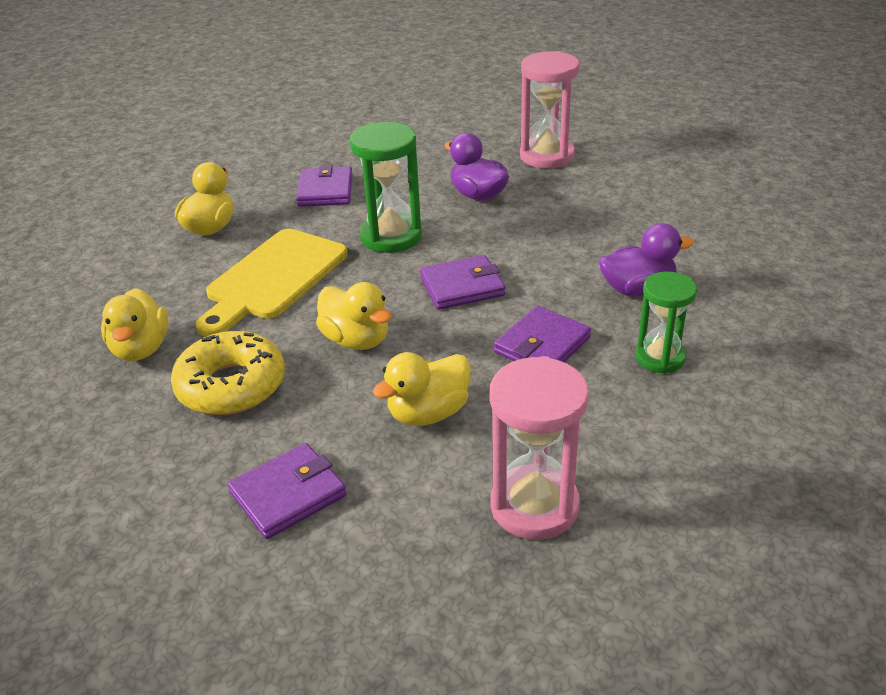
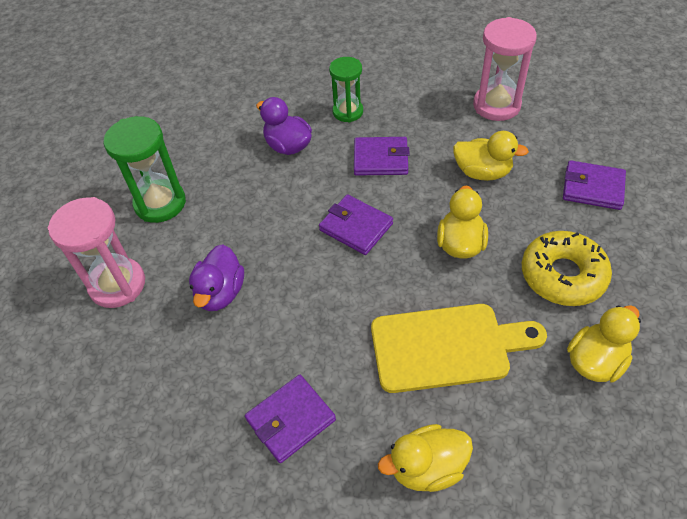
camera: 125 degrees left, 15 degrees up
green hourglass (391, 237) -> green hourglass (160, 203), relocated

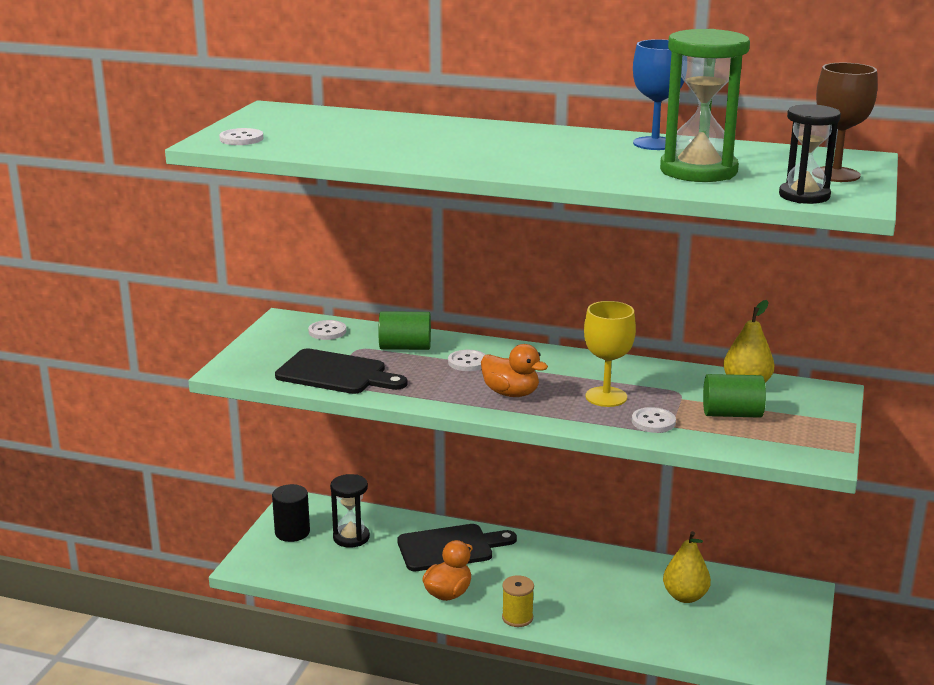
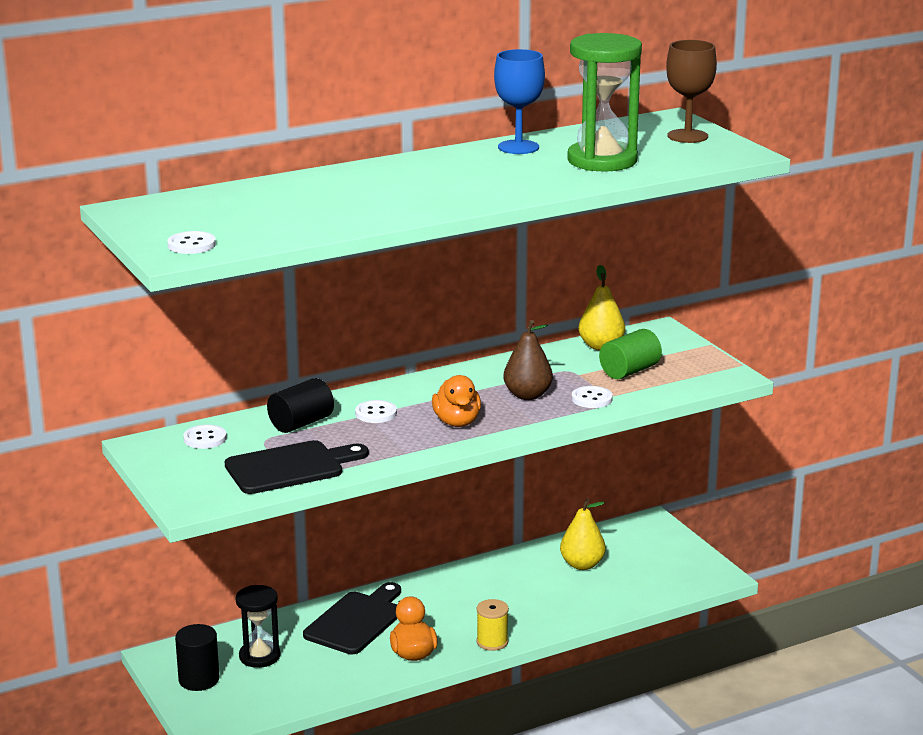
camera: 45 degrees left, 0 degrees up
green cylinder (405, 347) -> black cylinder (301, 423)
orange duck (511, 393) -> orange duck (457, 422), 90 degrees clockwise
yellow goblet (606, 397) -> brown pear (527, 395)
black hourglass (804, 196) -> none

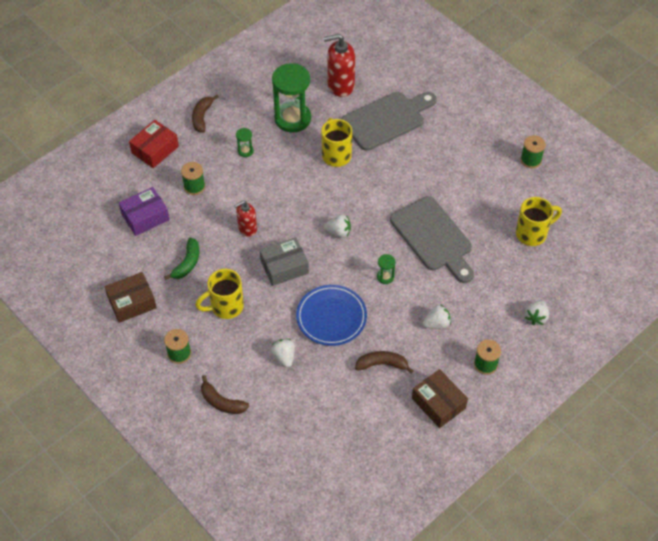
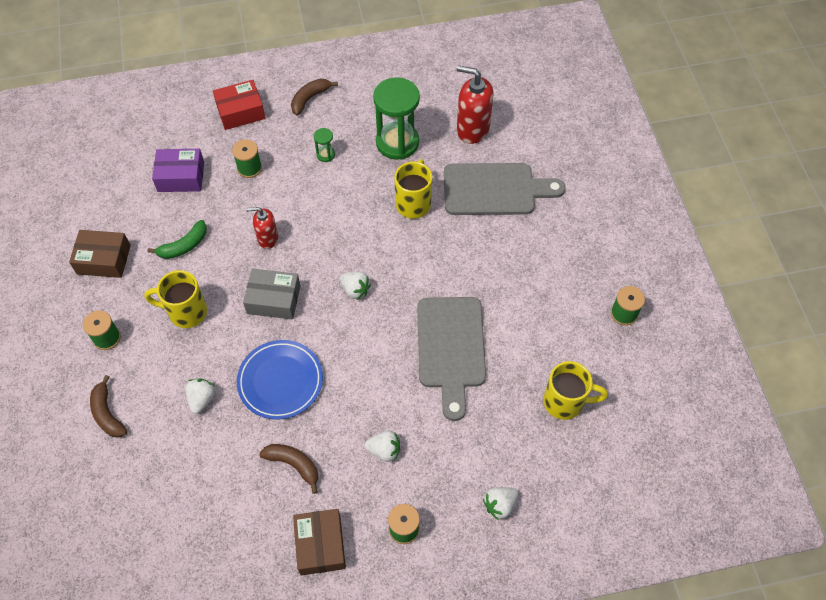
camera: 30 degrees right, 5 degrees up
green hourglass (385, 277) -> none

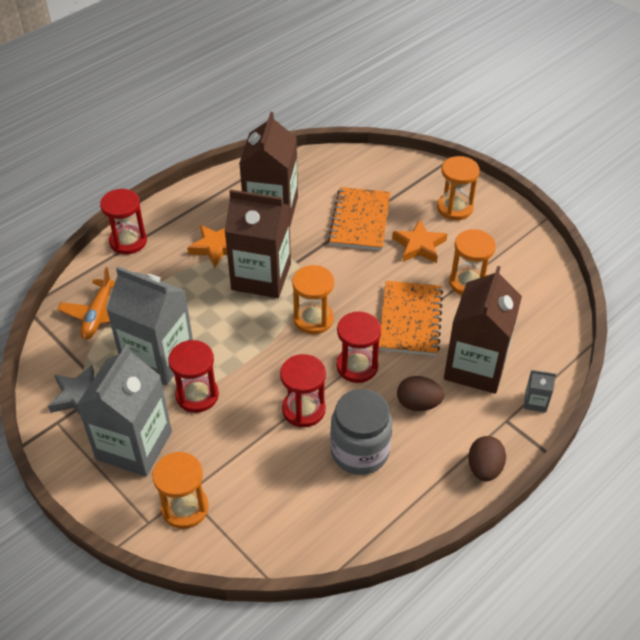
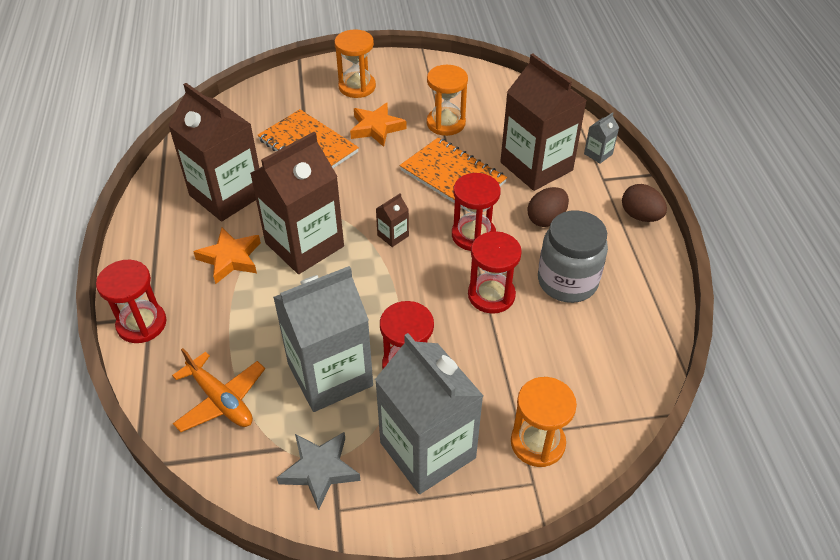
camera: 55 degrees left, 0 degrees up
orange hourglass (313, 319) -> brown carton (393, 235)

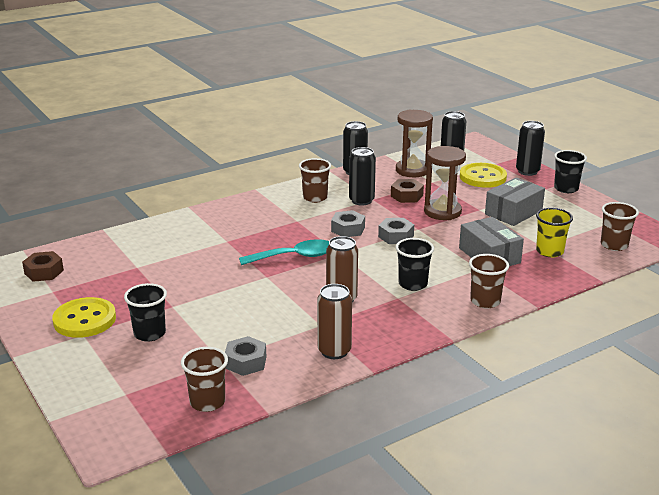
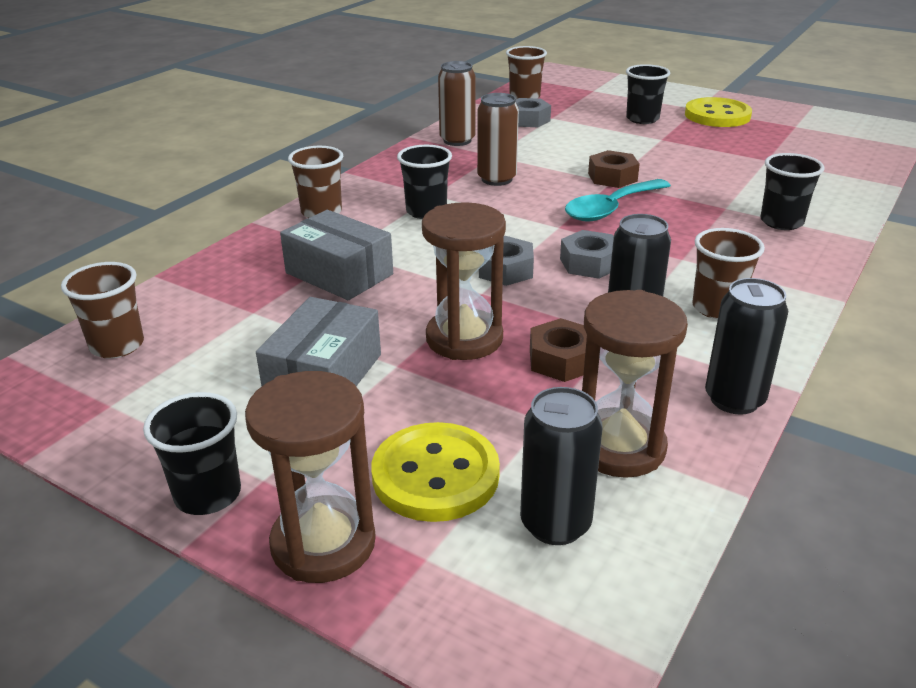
camera: 155 degrees right, 5 degrees up
brown nut (44, 272) -> brown nut (612, 177), relocated
black can (527, 171) -> brown hourglass (323, 543)
yellow cup (549, 251) -> none
none -> black cup (781, 222)

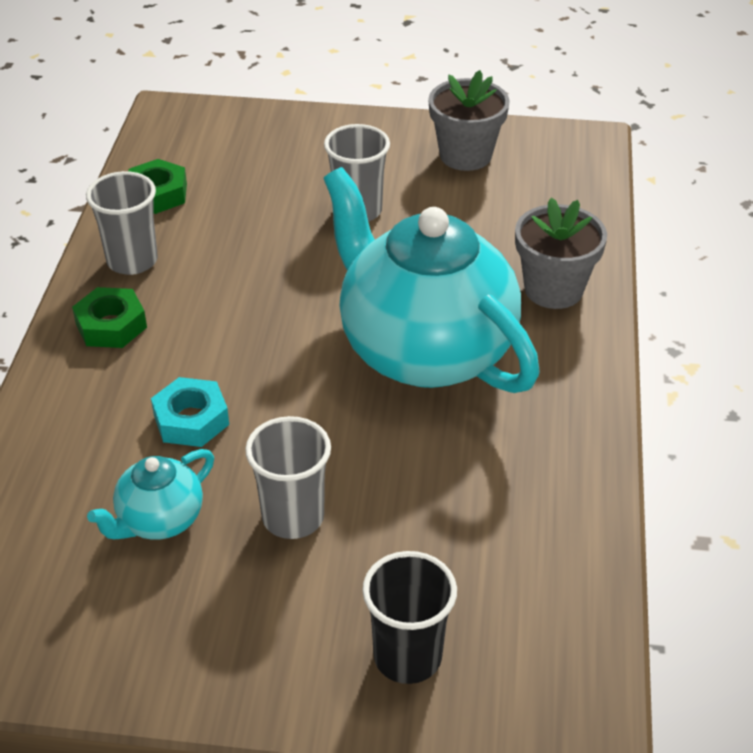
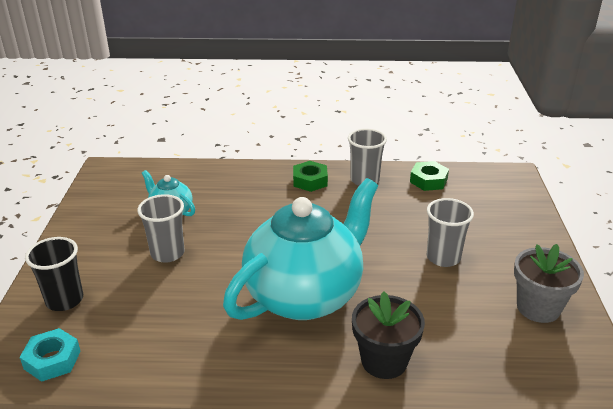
camera: 85 degrees right, 10 degrees down
turquoise nut (191, 420) -> turquoise nut (52, 360), relocated
grey flower pot (553, 289) -> black flower pot (384, 361)

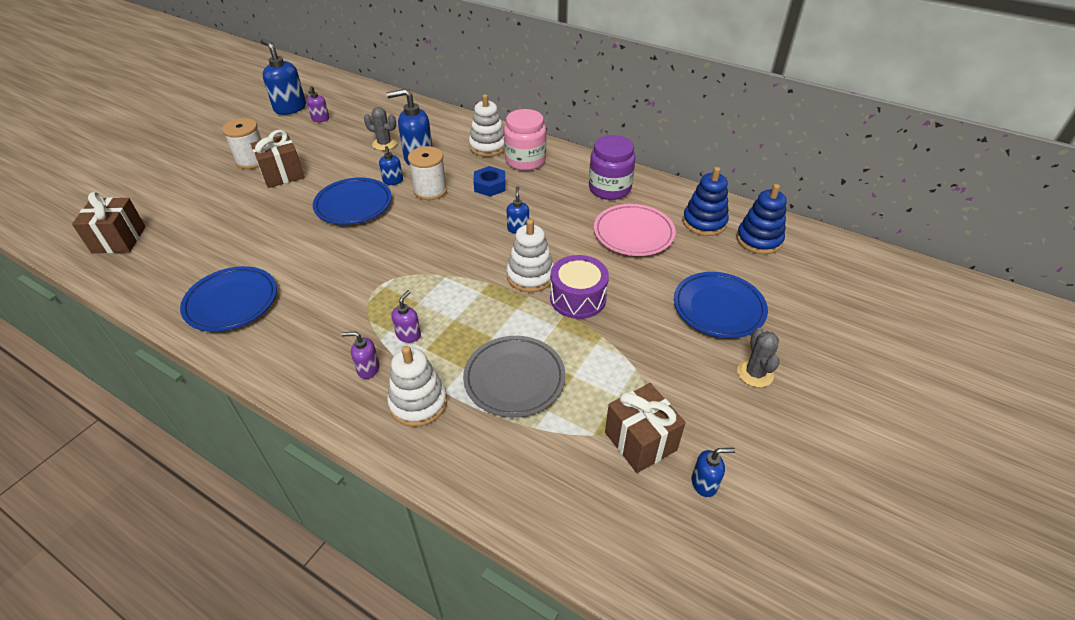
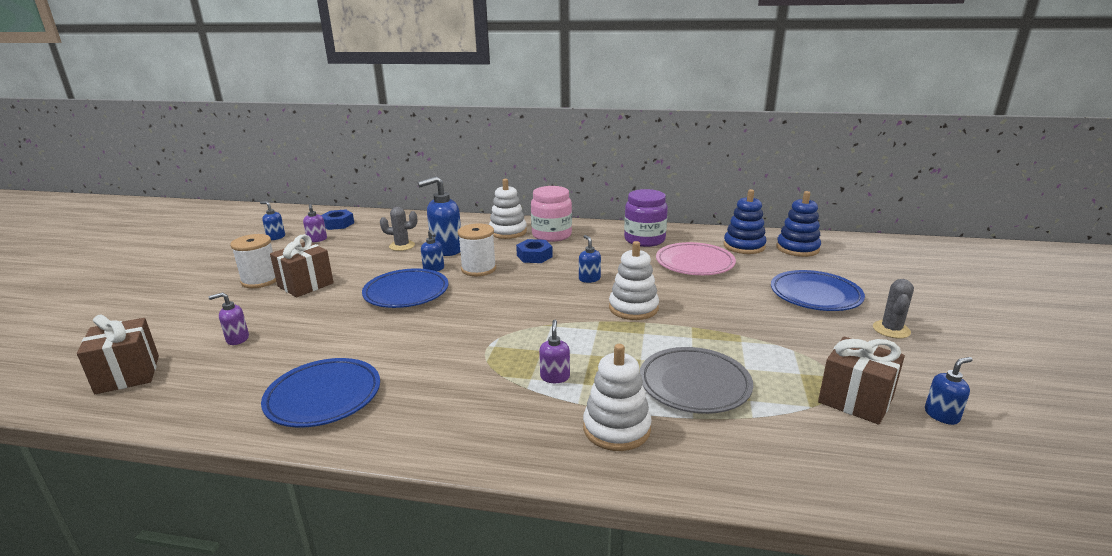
camera: 20 degrees left, 20 degrees down
blue soap dispenser (290, 108) -> blue soap dispenser (276, 237), x0.53
purple soap dispenser (368, 369) -> purple soap dispenser (237, 339), relocated
purple drum (578, 298) -> none
grey cactus (755, 373) -> grey cactus (891, 330), 45 degrees clockwise
none -> blue nut (338, 224)

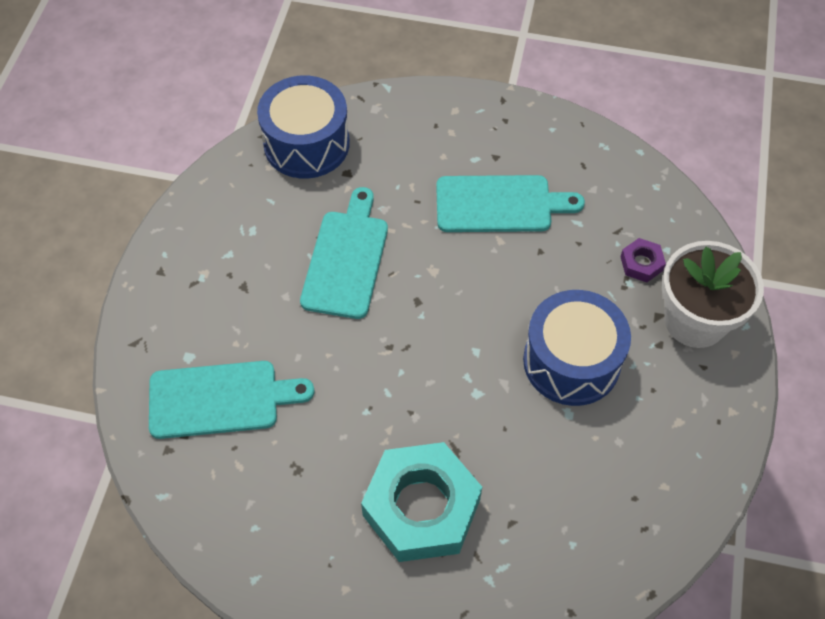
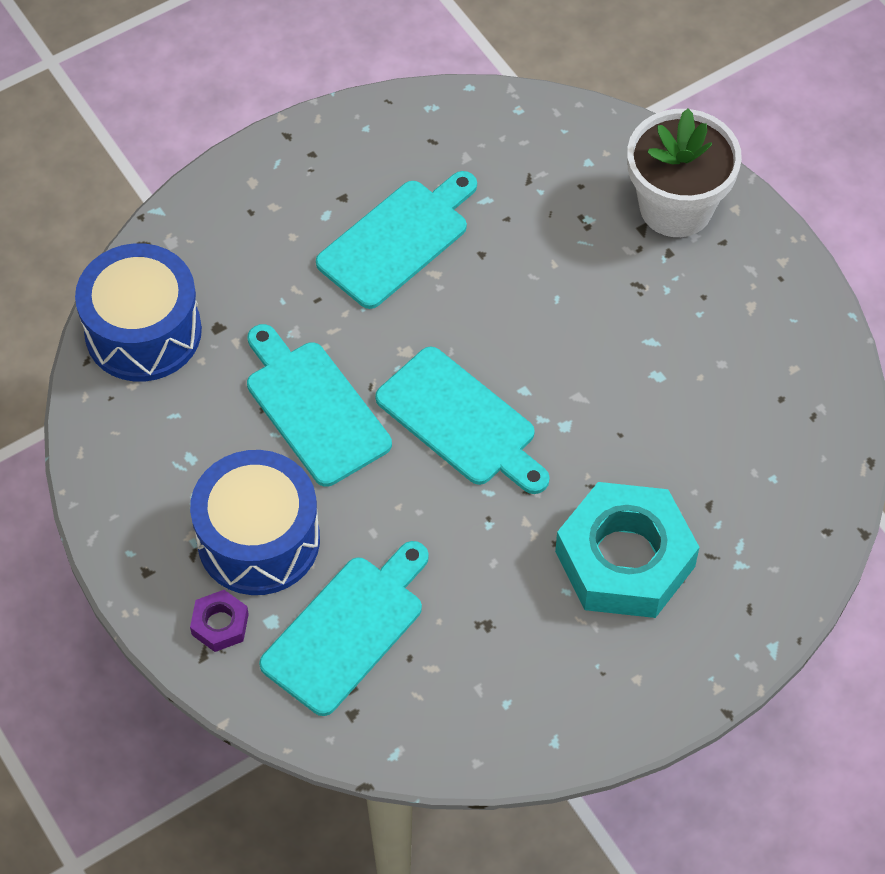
camera: 45 degrees left, 0 degrees up
blue drum (571, 361) -> blue drum (258, 540), relocated
purple nut (641, 263) -> purple nut (220, 624), relocated
none -> turquoise cutting board (461, 421)

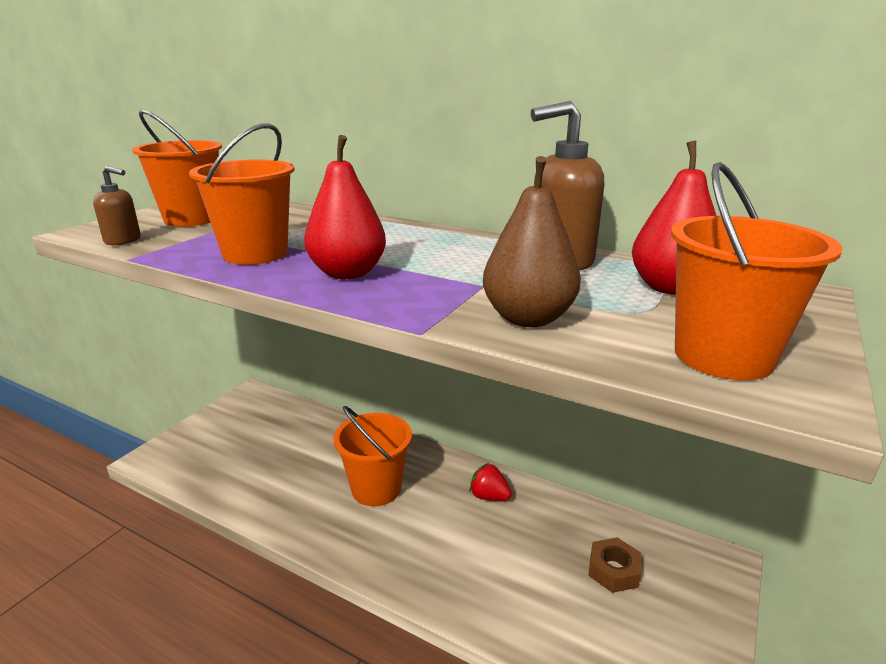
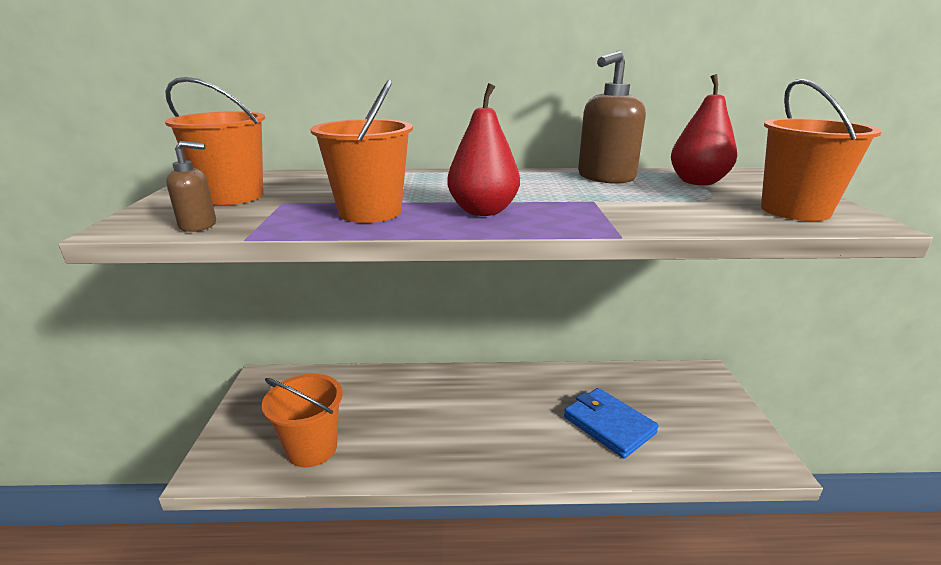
camera: 30 degrees left, 0 degrees up
orange bucket (376, 489) -> orange bucket (312, 448), relocated
red strawberry (489, 496) -> none
brown pear (528, 318) -> none
brown nut (613, 570) -> none
none -> blue wallet (609, 425)

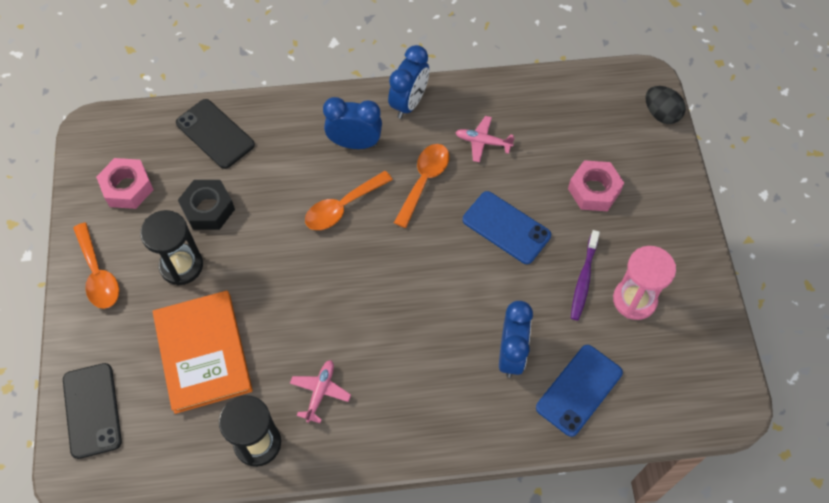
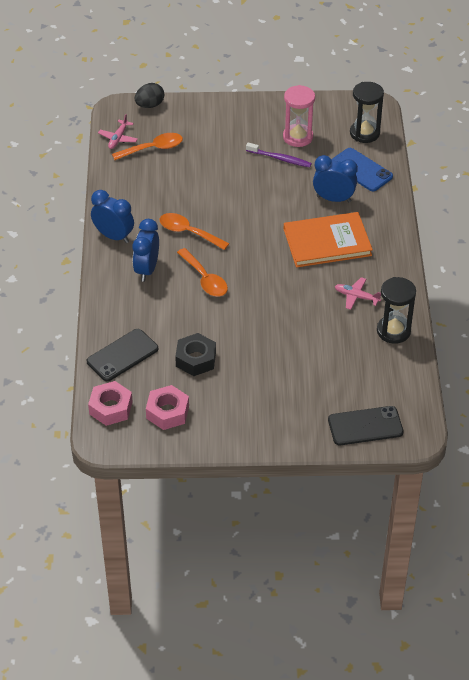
camera: 85 degrees left, 15 degrees down
orange spoon (98, 274) -> orange spoon (153, 149), relocated
black hourglass (181, 266) -> black hourglass (364, 133), relocated
orange book (203, 352) -> orange book (327, 242), relocated
pink plane (483, 142) -> pink plane (118, 138), relocated
blue phone (506, 227) -> none
pink nut (594, 190) -> pink nut (110, 408), relocated

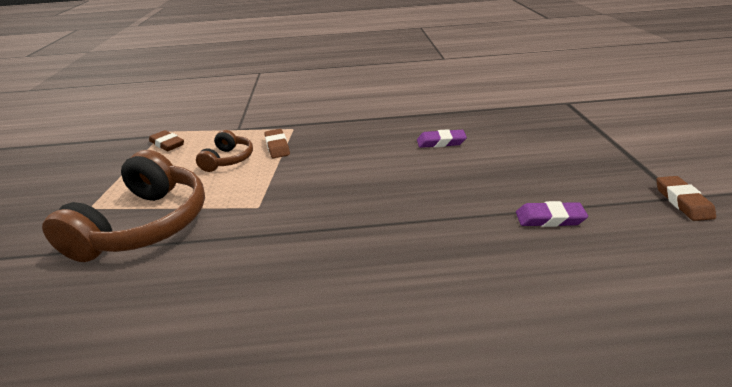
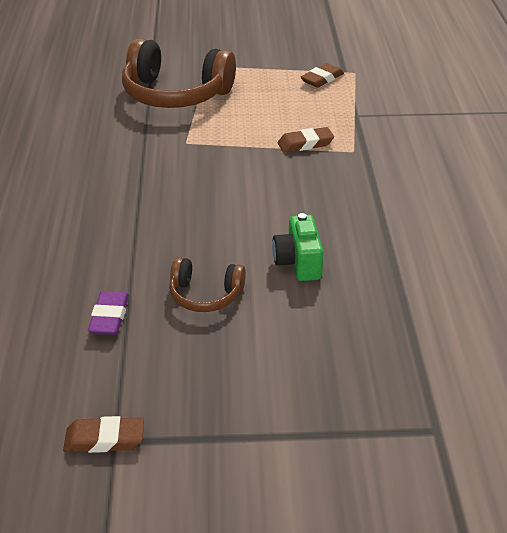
camera: 90 degrees right, 5 degrees up
brown headphones (228, 159) -> brown headphones (205, 295), relocated
purple eraser (441, 142) -> green camera (298, 263)

